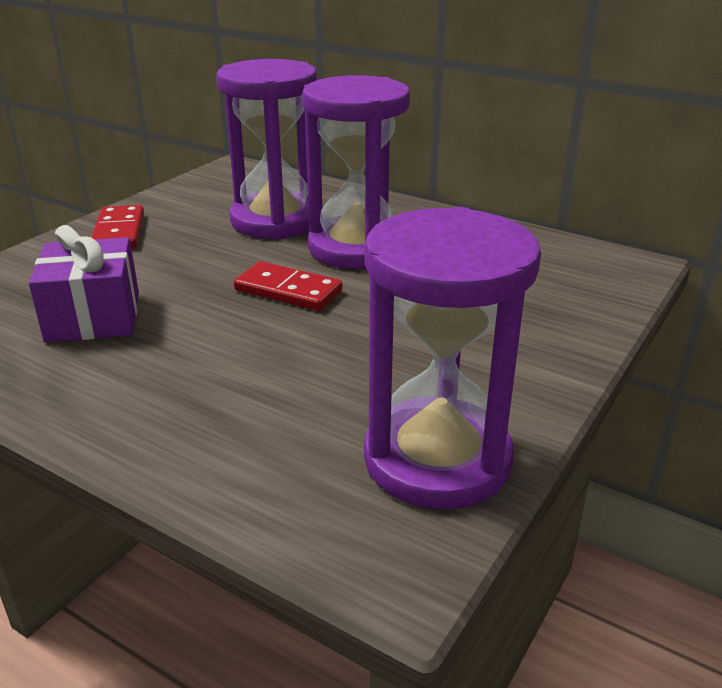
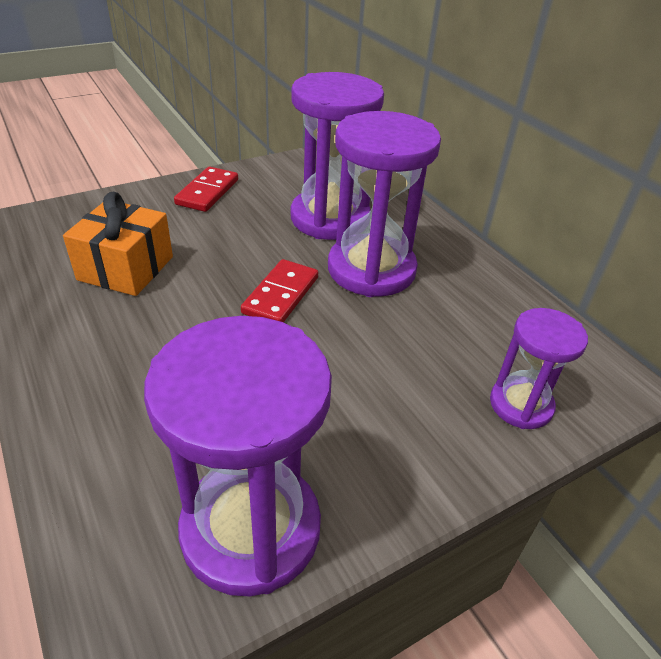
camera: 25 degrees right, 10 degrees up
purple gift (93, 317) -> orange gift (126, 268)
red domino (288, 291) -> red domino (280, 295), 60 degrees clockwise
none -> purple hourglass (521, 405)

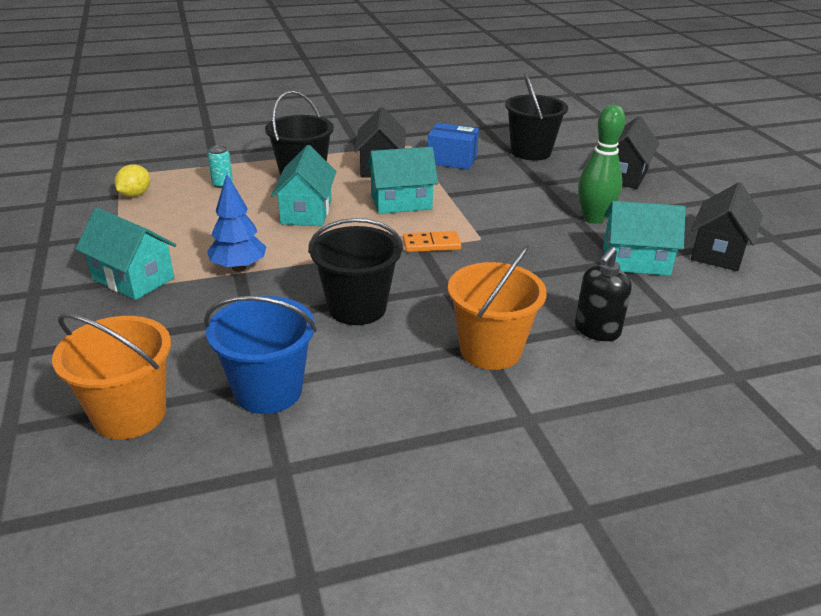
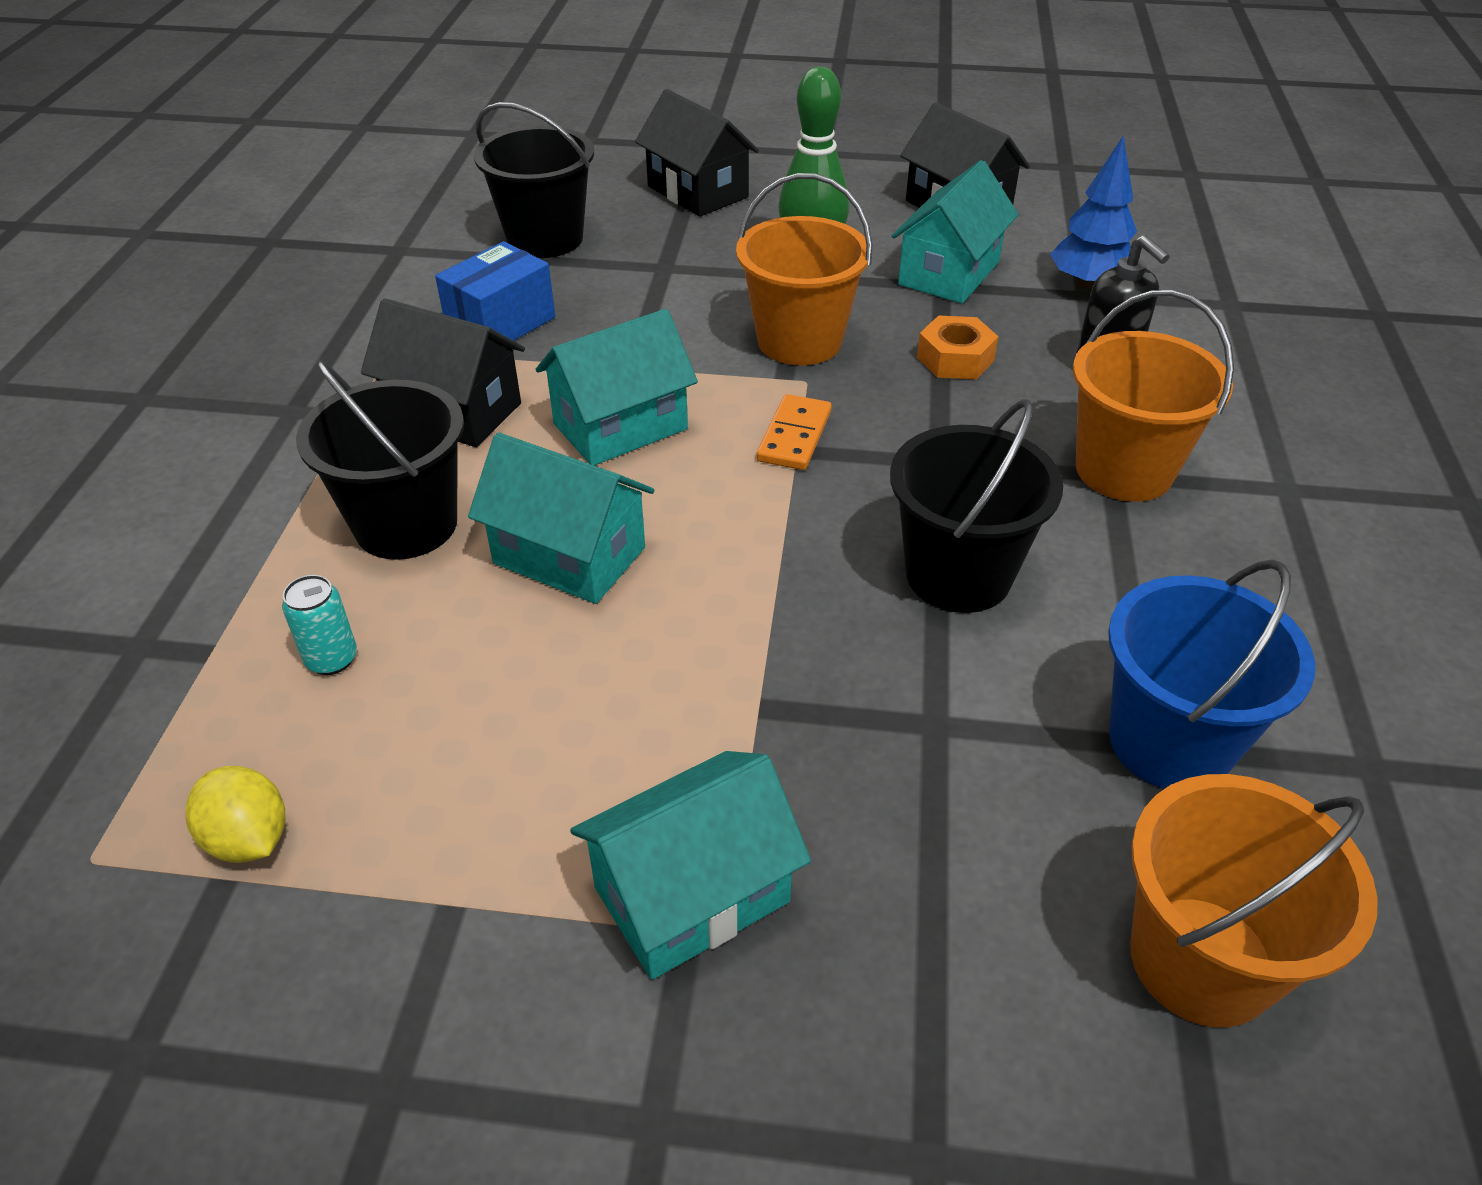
camera: 65 degrees left, 10 degrees up
blue tree (239, 267) -> blue tree (1088, 284), relocated
turquoise house (401, 202) -> turquoise house (620, 427), 45 degrees clockwise
none -> orange bucket (799, 341)
none -> orange nut (955, 359)

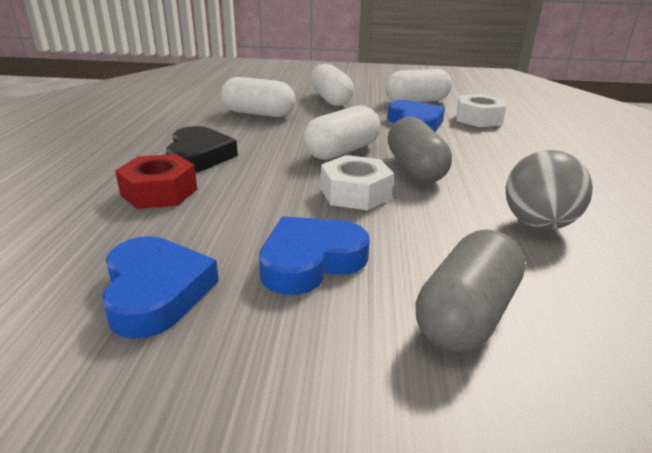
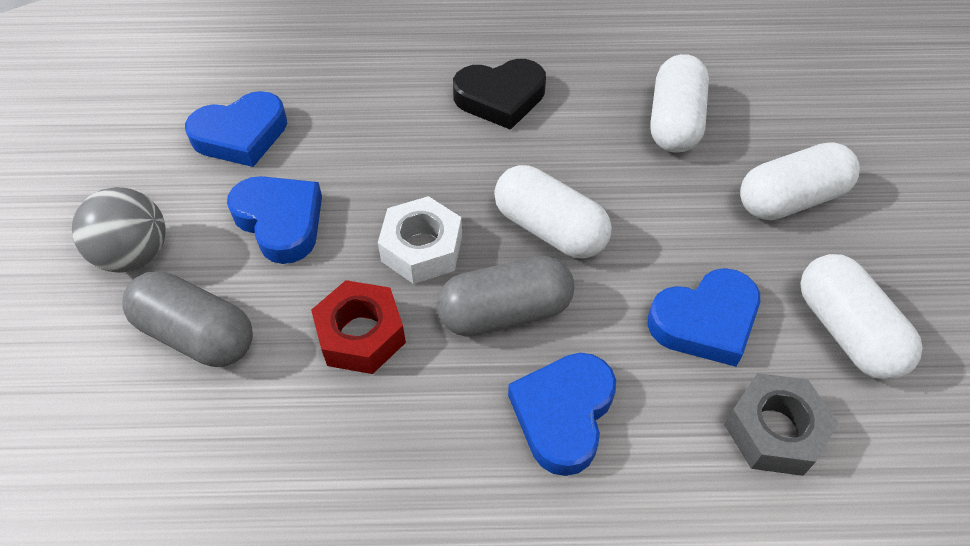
camera: 85 degrees right, 25 degrees up
red nut (159, 192) -> red nut (361, 335), relocated
white nut (478, 119) -> grey nut (774, 431)
grey ball (538, 224) -> grey ball (135, 254), relocated
none -> blue heart (563, 414)

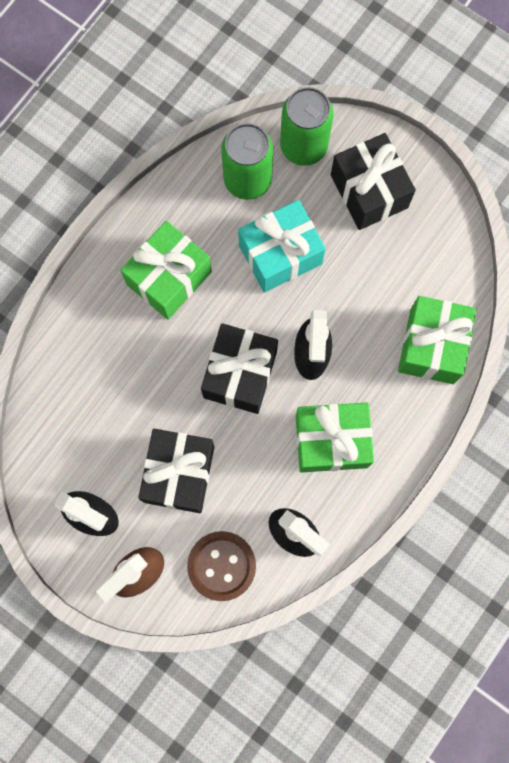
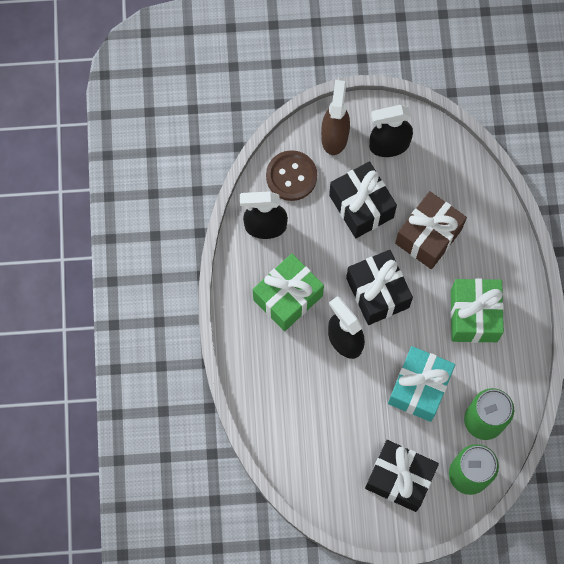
camera: 140 degrees right, 5 degrees down
green gift (432, 346) -> none
none -> brown gift (428, 236)

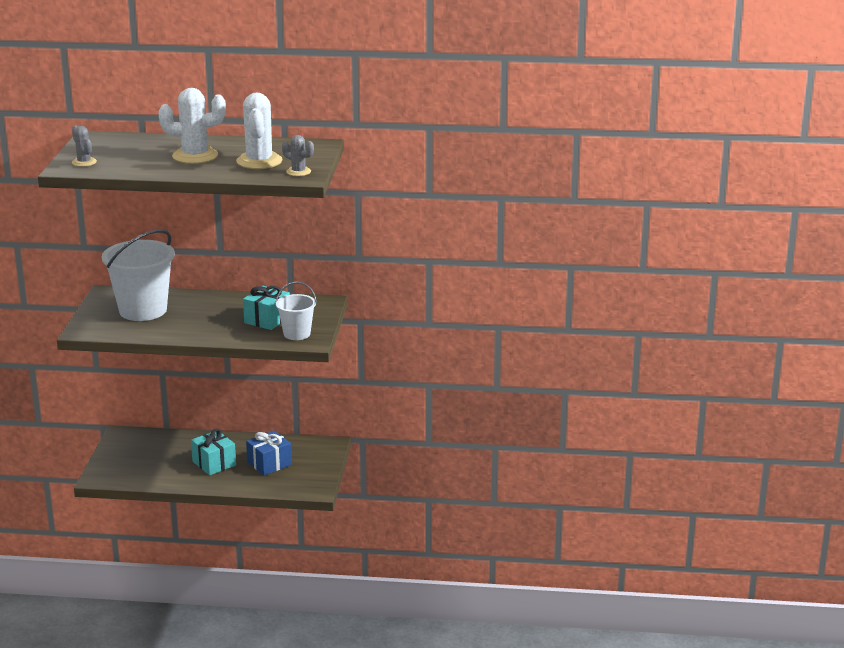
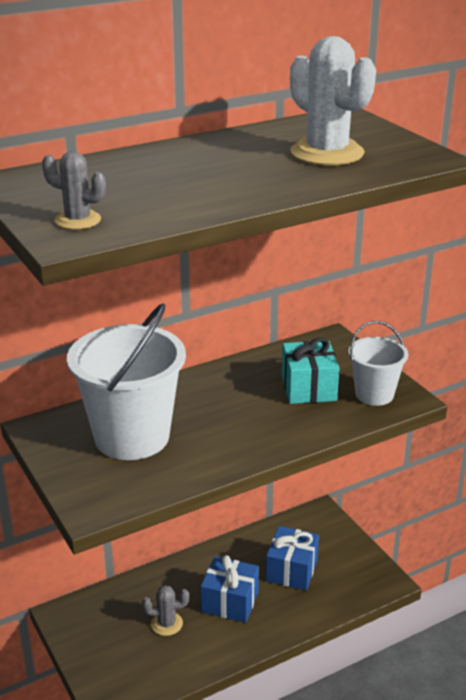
camera: 35 degrees left, 5 degrees up
white cactus (195, 156) -> none
turquoise gift (214, 463) -> blue gift (230, 602)
grey cactus (298, 172) -> grey cactus (166, 624), relocated

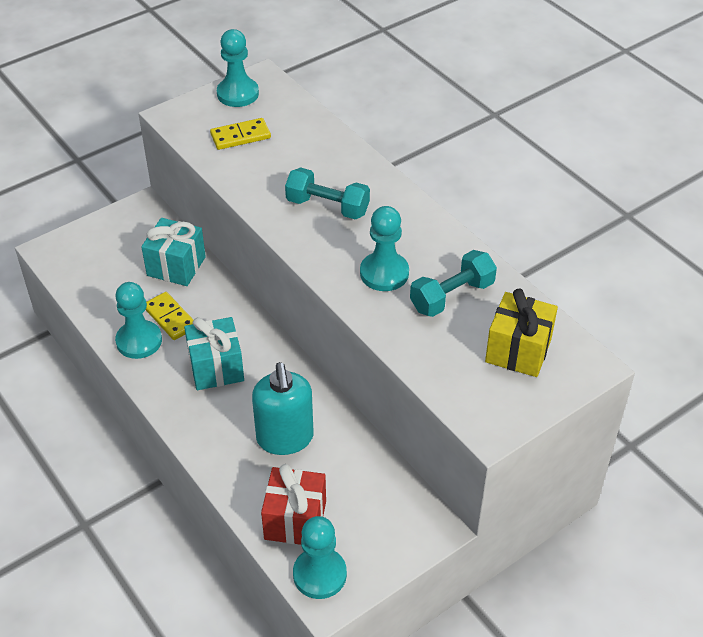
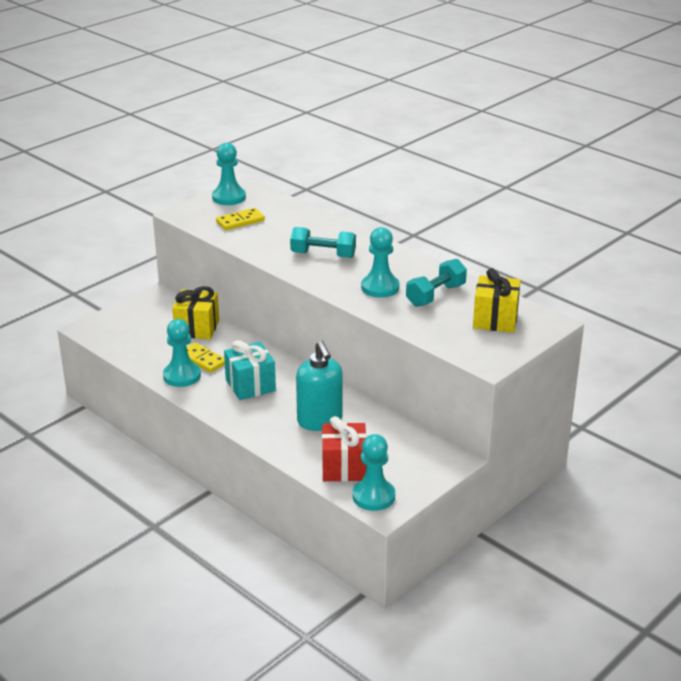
camera: 10 degrees left, 15 degrees down
turquoise gift (176, 266) -> yellow gift (197, 328)

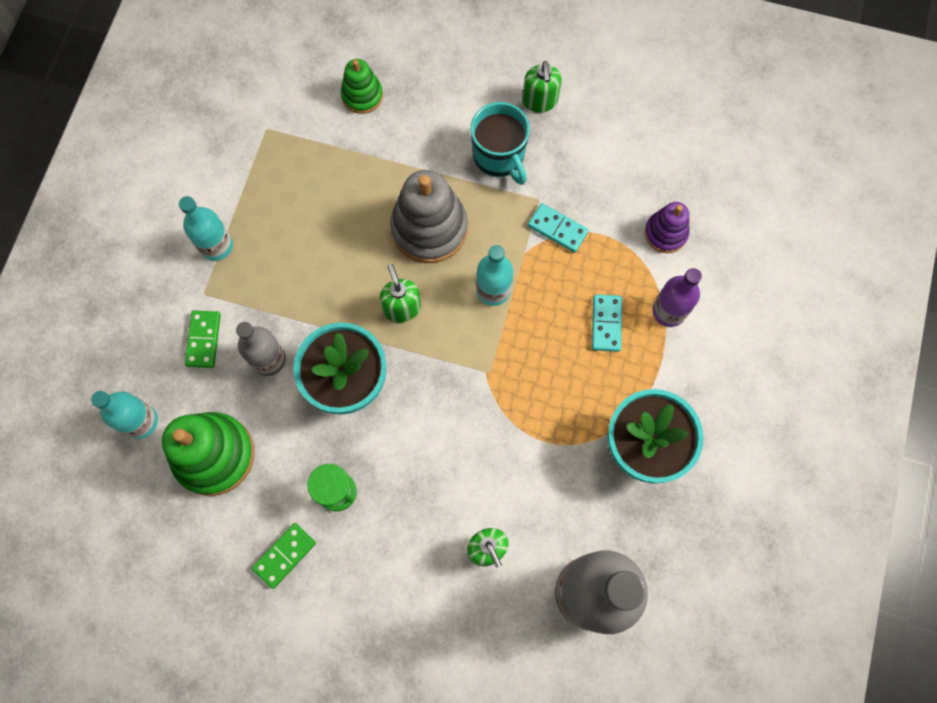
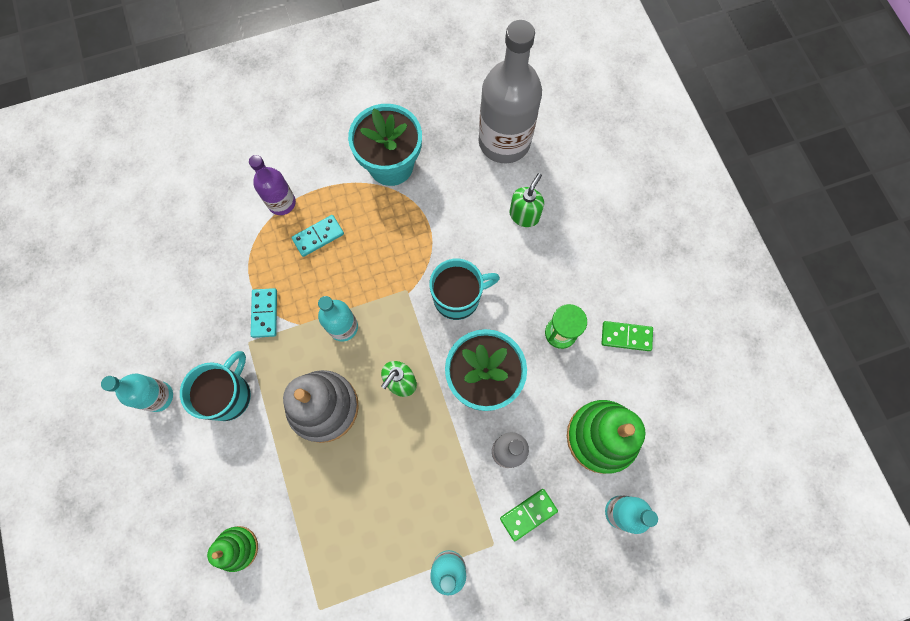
camera: 125 degrees left, 0 degrees up
green soap dispenser (540, 101) -> turquoise bottle (158, 396)
purple stacking toy (665, 233) -> none
none -> turquoise mug (458, 297)

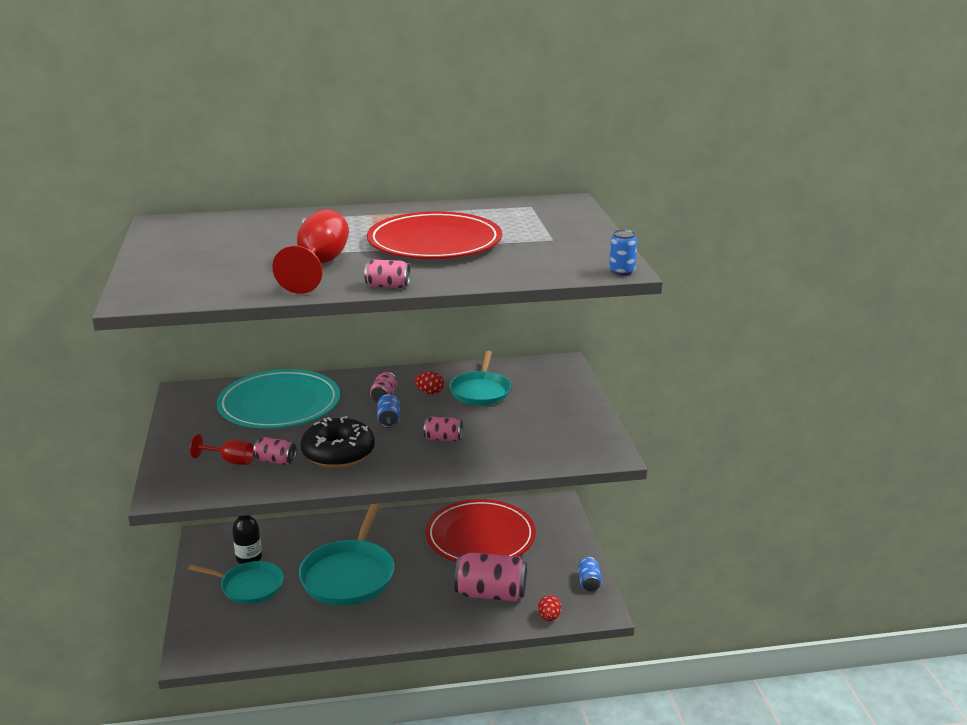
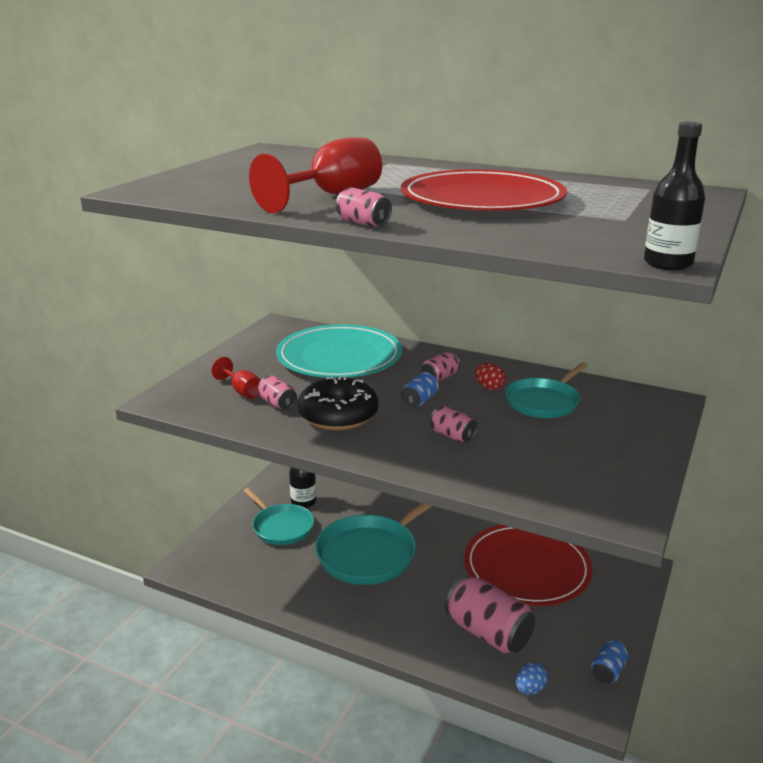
camera: 35 degrees right, 0 degrees up
red egg (549, 617) -> blue egg (530, 689)
blue can (622, 271) -> black bottle (668, 263)

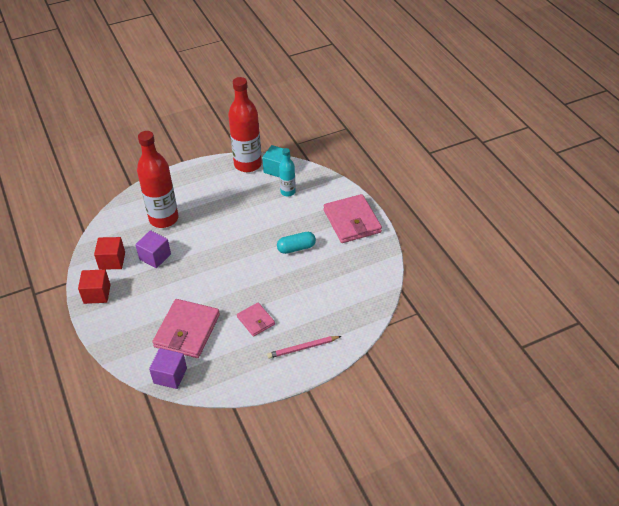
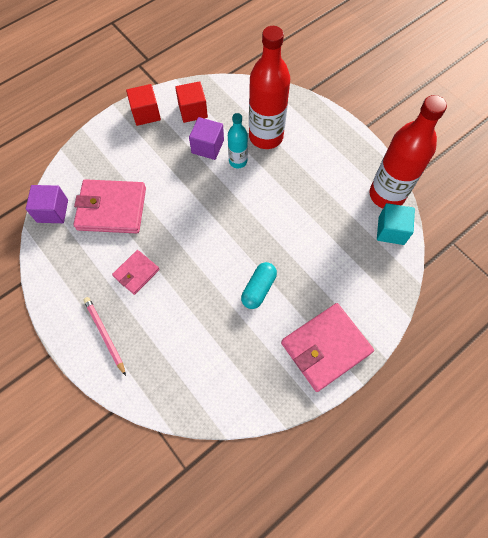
camera: 75 degrees right, 20 degrees up
turquoise capsule (296, 248) -> turquoise capsule (258, 289), 60 degrees clockwise
turquoise bottle (288, 192) -> turquoise bottle (238, 161), relocated

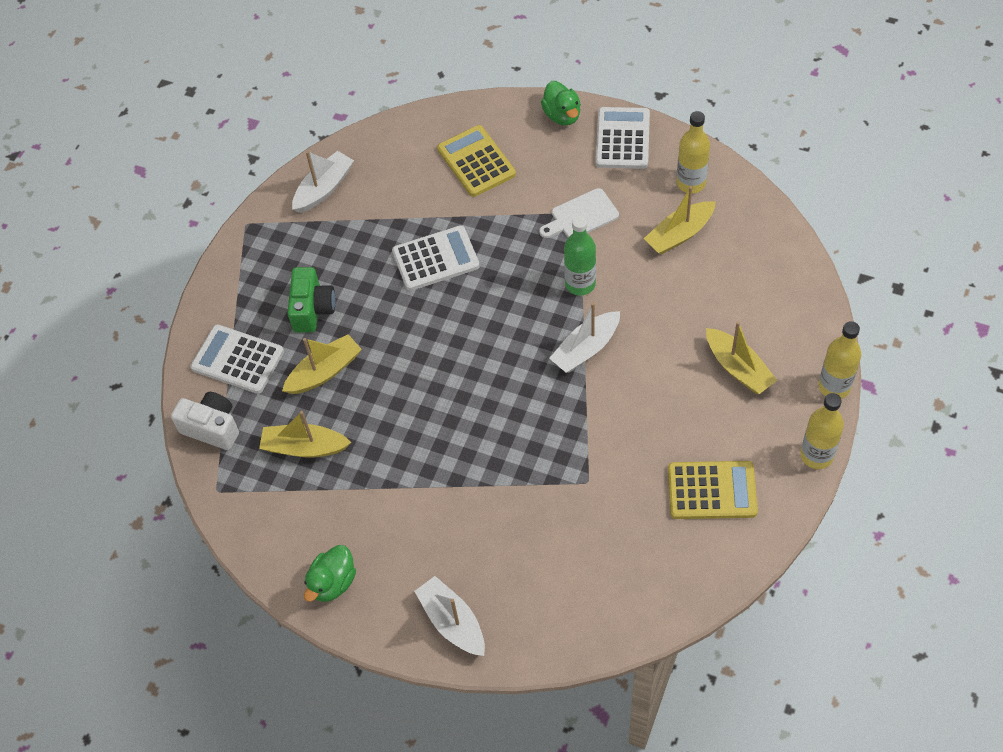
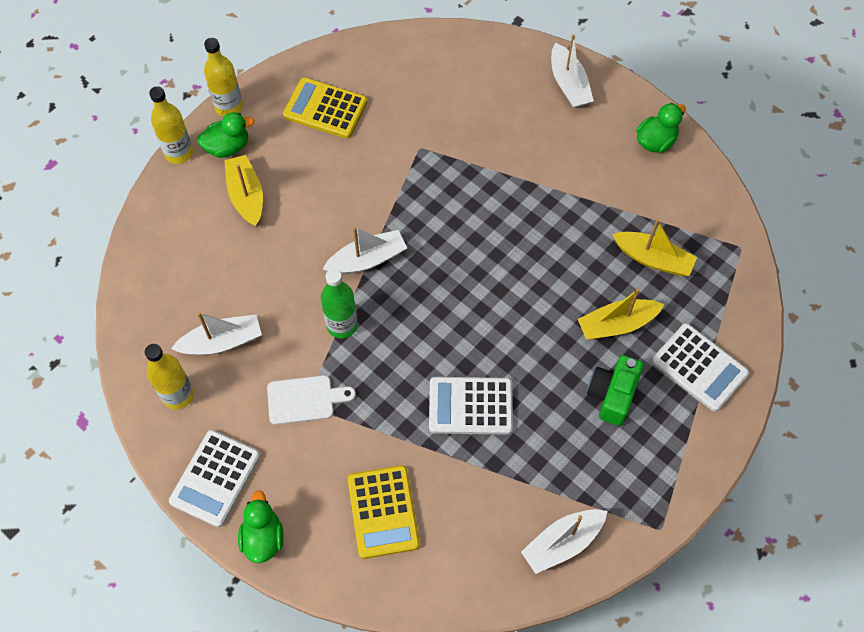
camera: 165 degrees left, 5 degrees up
white camera (212, 428) -> none
yellow boat (679, 234) -> white boat (222, 342)
none -> green duck (227, 147)

